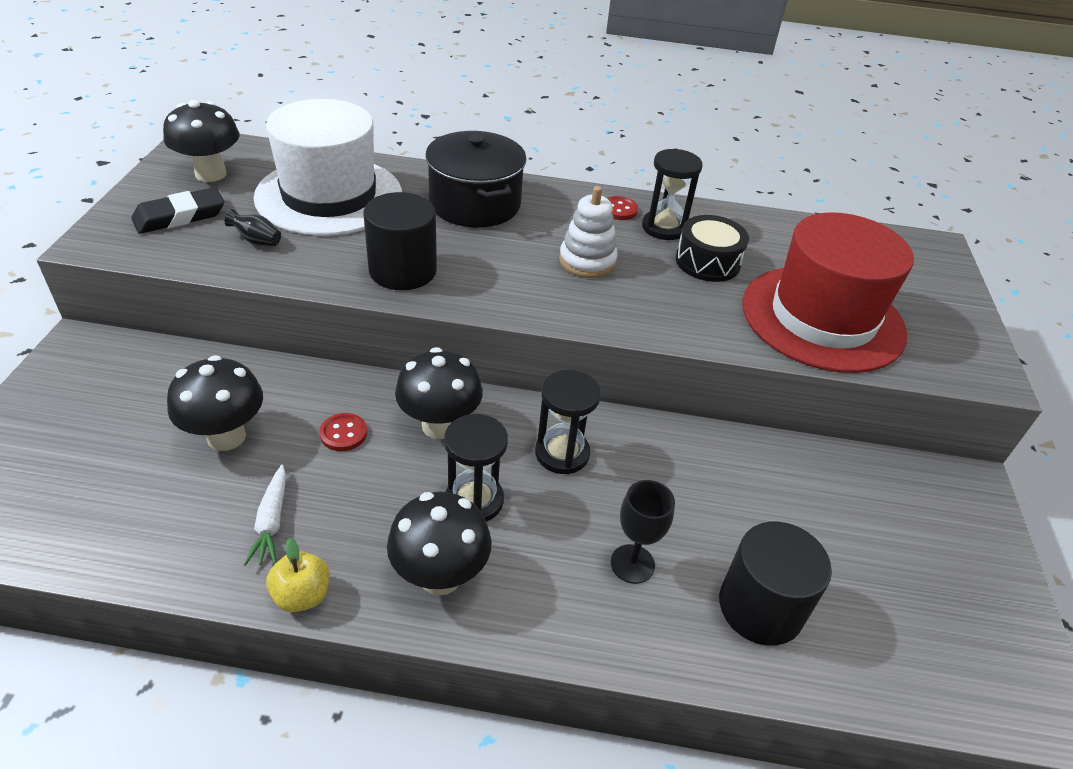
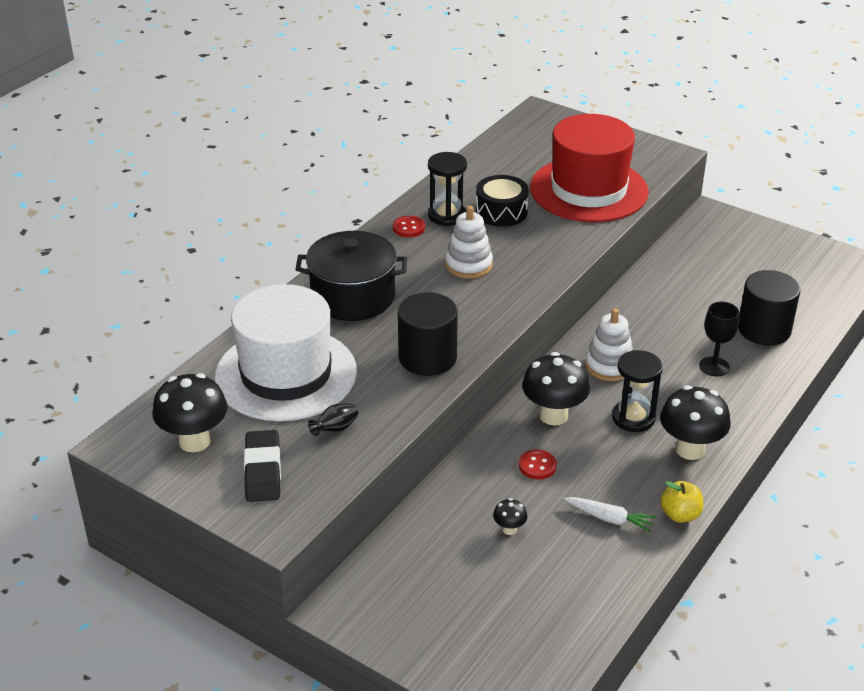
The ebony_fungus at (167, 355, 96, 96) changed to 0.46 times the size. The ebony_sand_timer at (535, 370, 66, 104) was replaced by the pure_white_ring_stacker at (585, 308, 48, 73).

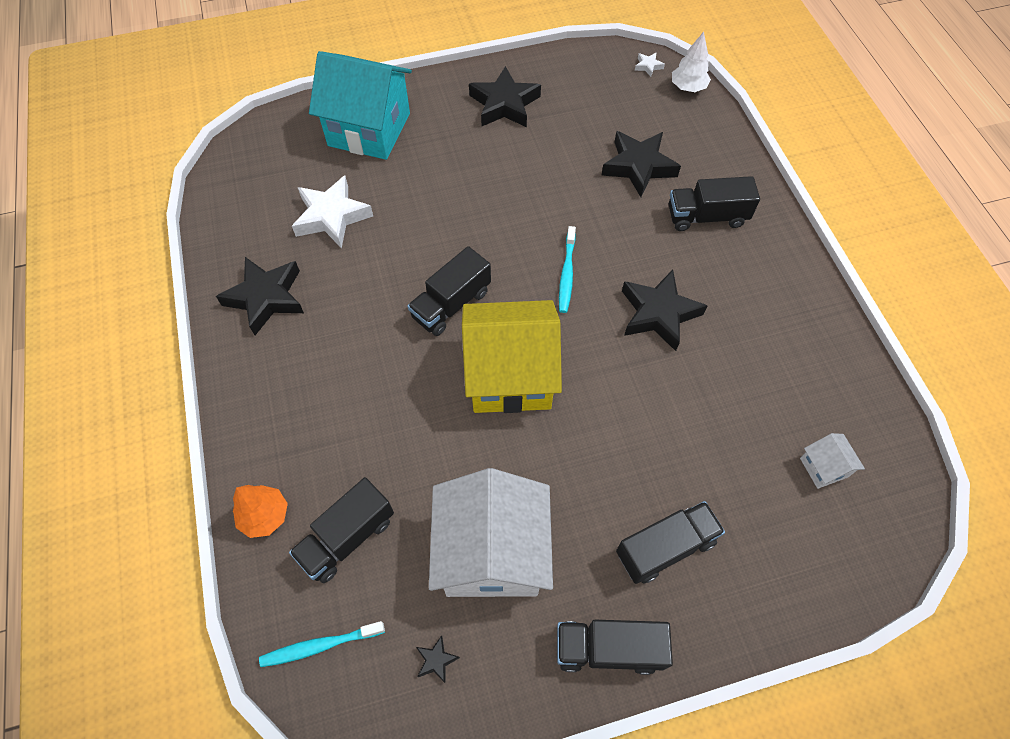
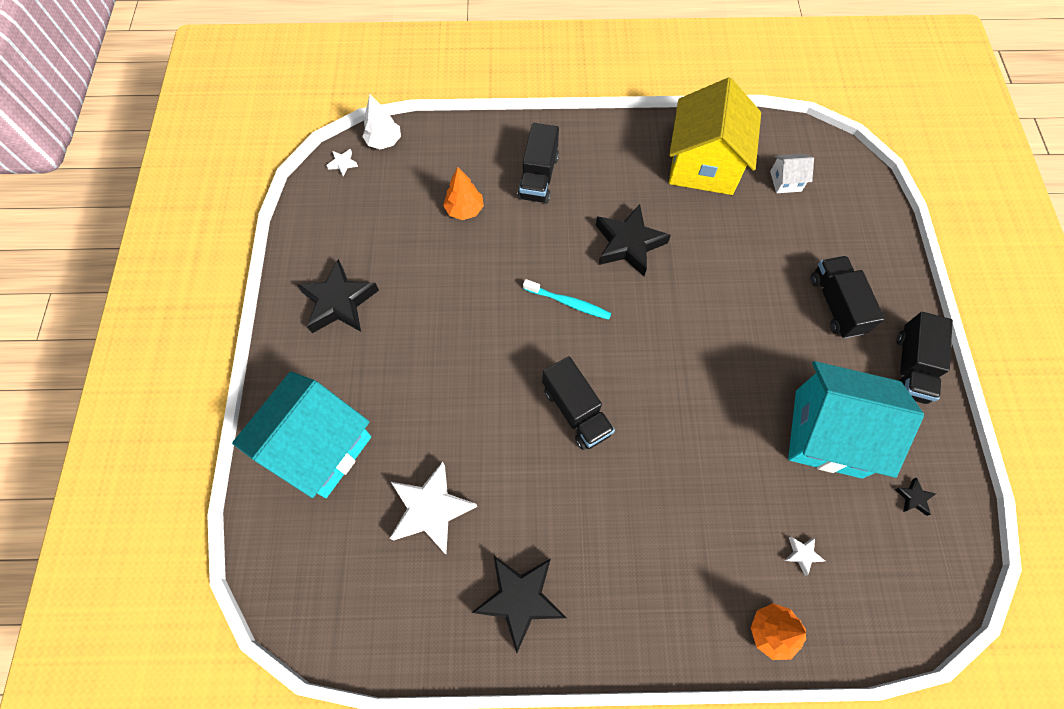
The ebony_star at (602, 131, 79, 66) was replaced by the bright_orange_toy_tree at (443, 167, 41, 53). The bright_yellow_house moved from (462, 300, 100, 113) to (669, 77, 92, 118). The ebony_lorry at (289, 477, 105, 106) was replaced by the pure_white_star at (784, 537, 41, 39). The pure_white_house at (429, 468, 124, 129) became the teal_house at (788, 361, 136, 118). The teal_tooth_brush at (259, 621, 126, 46) disappeared.

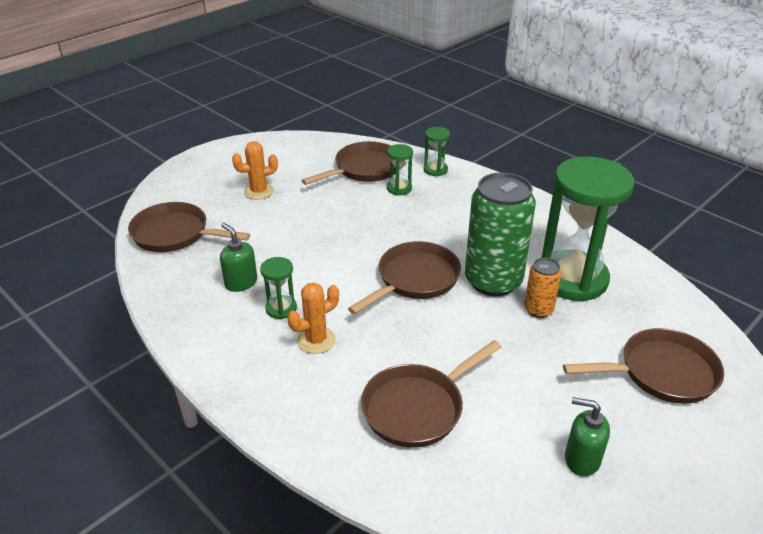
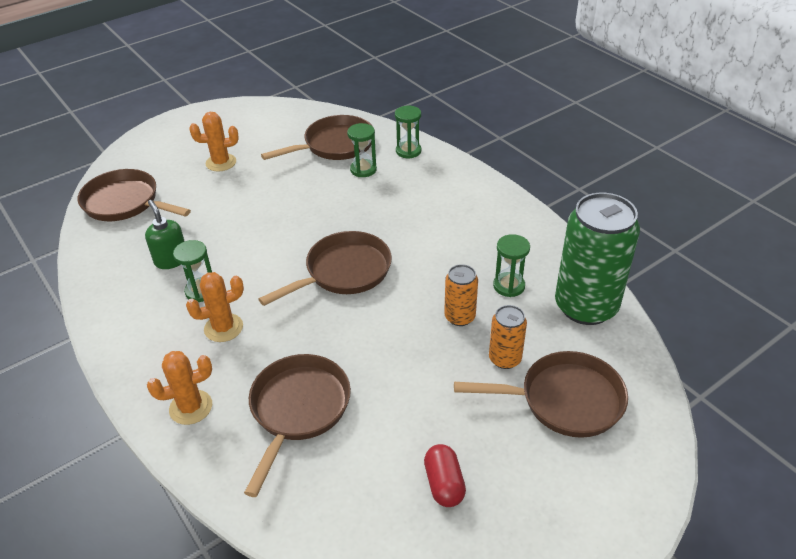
The bright_orange_saguaro_cactus at (147, 351, 65, 74) appeared. The brown_skillet at (361, 340, 140, 108) turned 135 degrees clockwise. The green_soap_dispenser at (565, 397, 45, 79) was replaced by the scarlet_pill_shape at (424, 444, 42, 63). The bright_orange_can at (489, 305, 38, 64) appeared. The green_sand_timer at (542, 157, 92, 144) changed to 0.43 times the size. The green_can moved from (465, 172, 71, 124) to (555, 193, 85, 132).

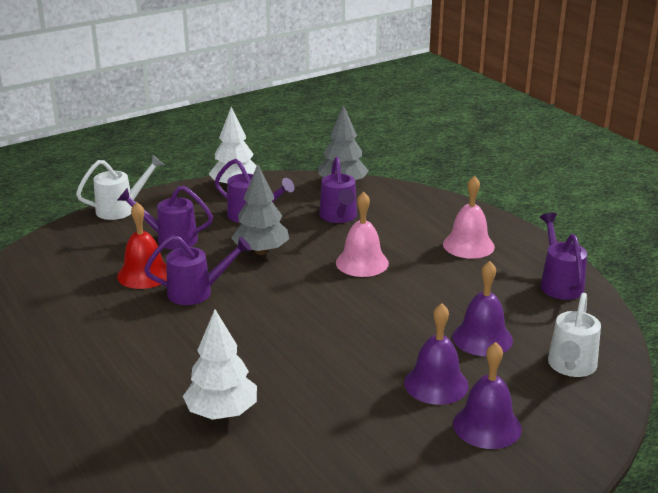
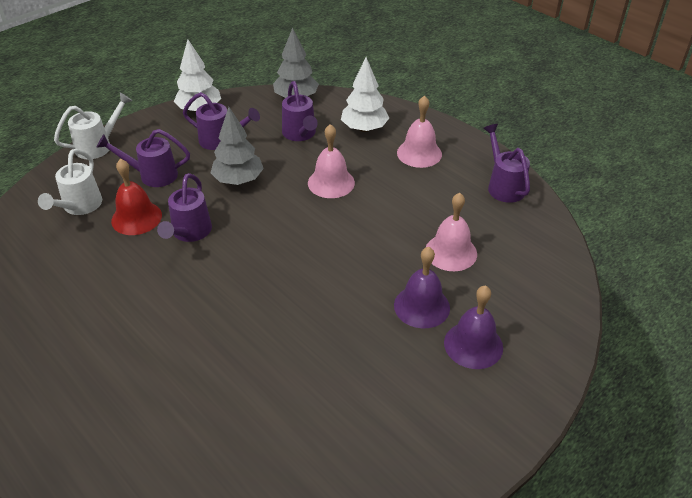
The pure_white_sprinkling_can moved from (548, 293, 53, 84) to (38, 149, 64, 66). The royal_purple_sprinkling_can at (144, 235, 107, 70) turned 120 degrees clockwise. The pure_white_toy_tree moved from (183, 310, 74, 110) to (341, 57, 48, 75). The royal_purple_school_bell at (452, 261, 61, 95) became the rosy_school_bell at (426, 193, 51, 78).

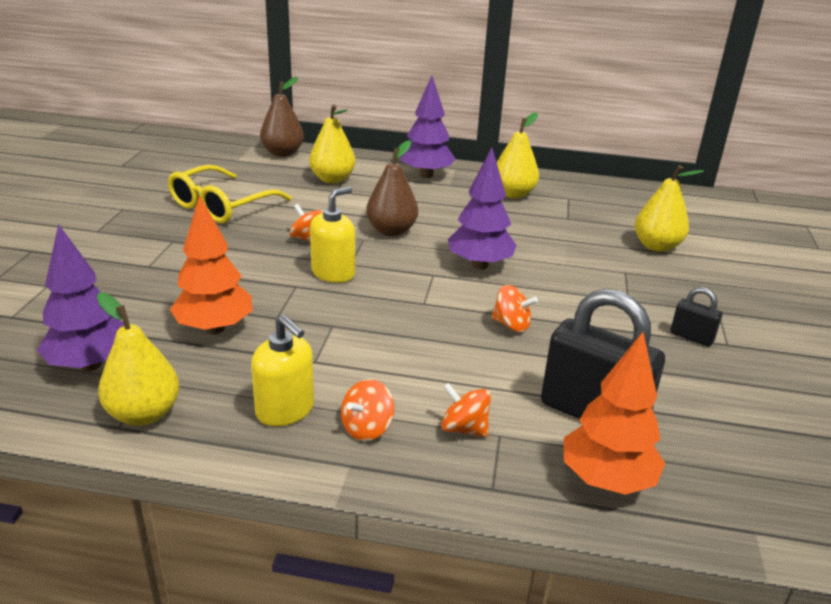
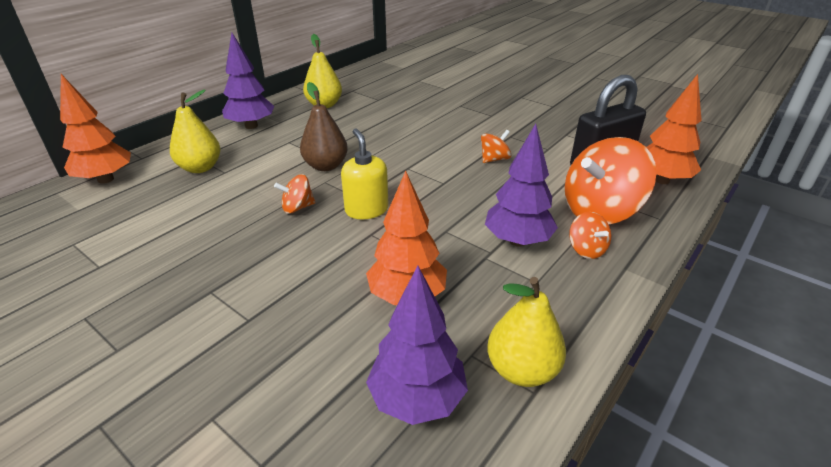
The brown_toy_pear at (260, 77, 44, 80) was replaced by the bright_orange_toy_tree at (60, 74, 71, 110). The royal_purple_toy_tree moved from (448, 148, 69, 121) to (485, 124, 73, 123). The bright_orange_spinning_top at (441, 383, 50, 54) changed to 2.12 times the size. The bright_yellow_glasses at (168, 165, 124, 58) disappeared. The bright_yellow_soap_dispenser at (251, 315, 63, 111) disappeared. The bright_yellow_toy_pear at (635, 165, 69, 87) disappeared. The ebony_lock at (670, 287, 52, 60) disappeared.

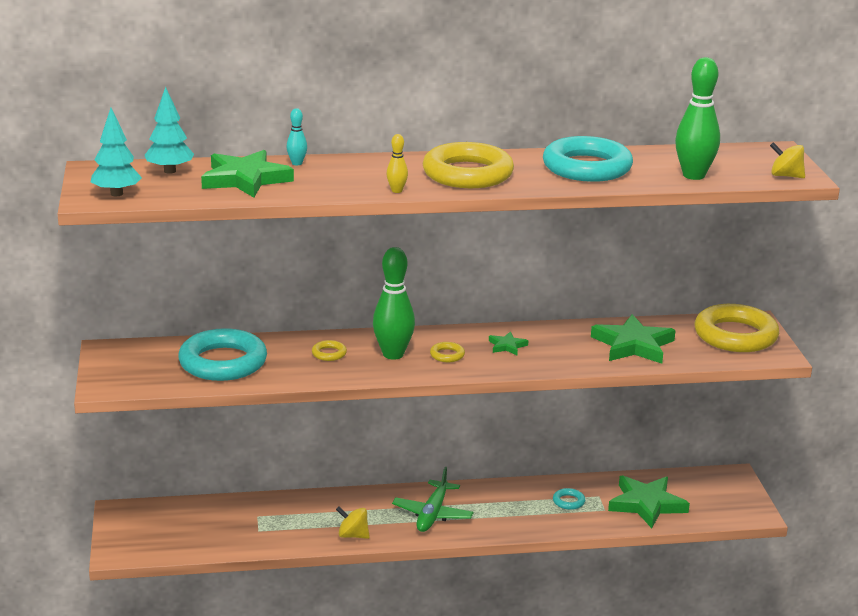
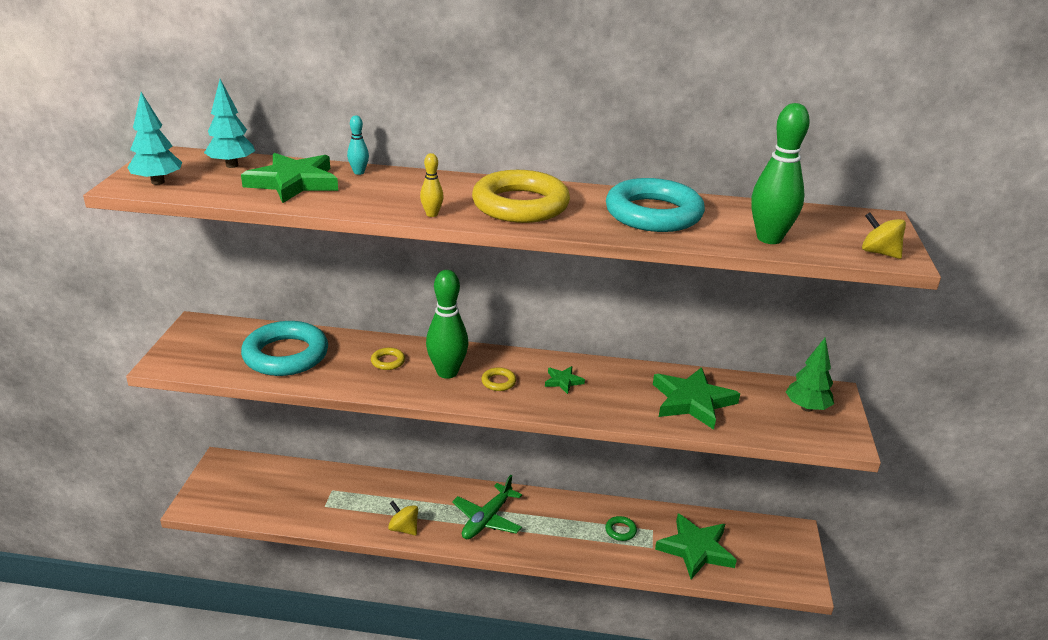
The teal_hoop at (553, 488, 32, 22) became the green_hoop at (605, 516, 32, 25). The bright_yellow_hoop at (695, 304, 84, 48) was replaced by the green_toy_tree at (786, 337, 48, 75).

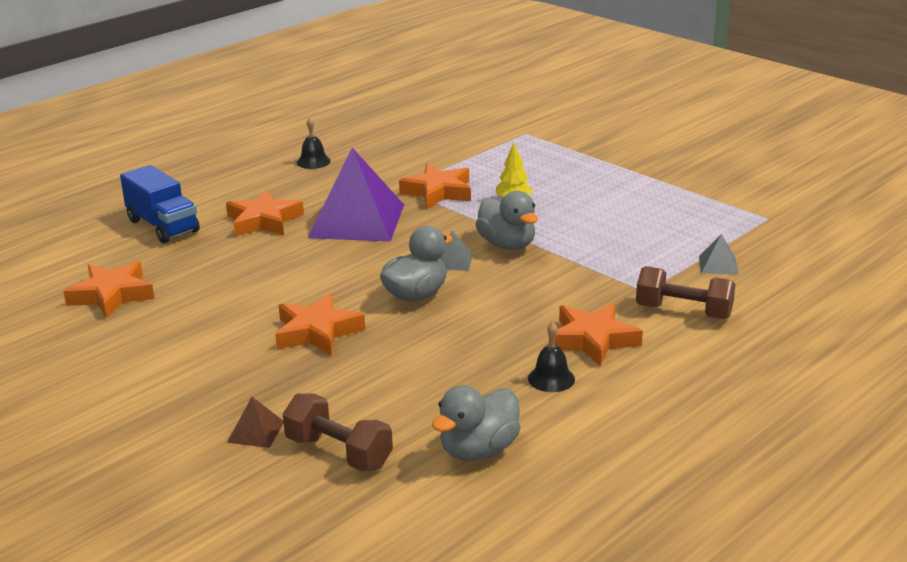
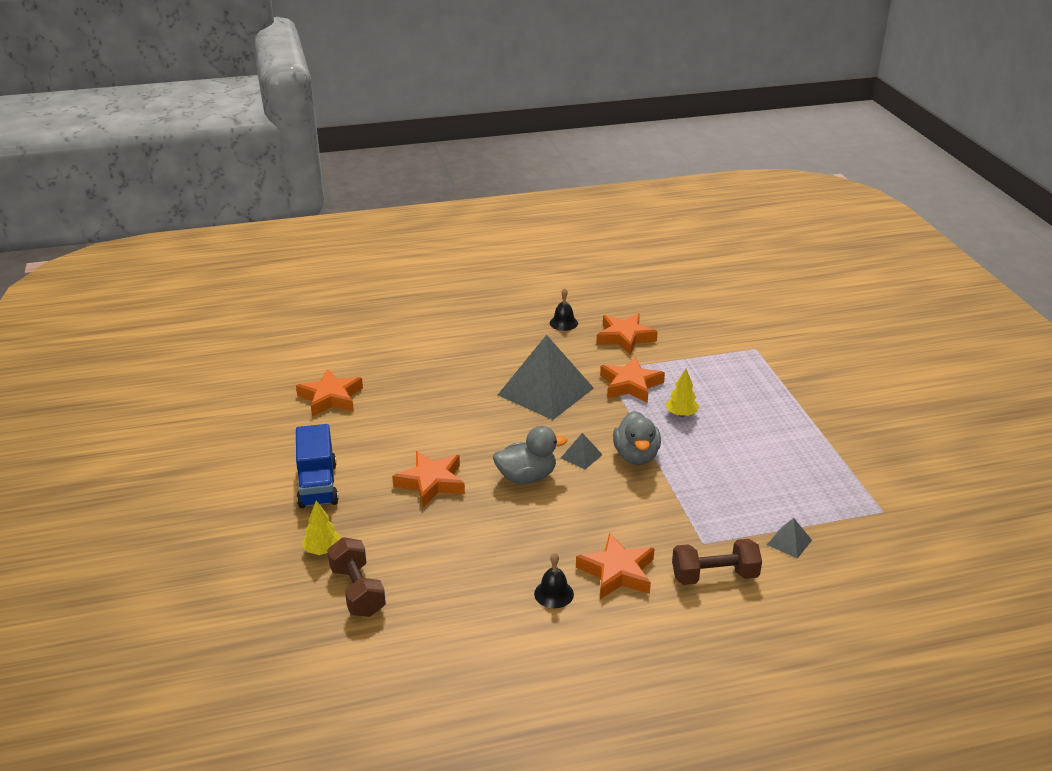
The royal_blue_lorry moved from (120, 165, 80, 78) to (296, 424, 42, 84). The brown_solid_pyramid at (227, 397, 57, 51) was replaced by the bright_yellow_toy_tree at (302, 500, 38, 55). The royal_purple_solid_pyramid at (308, 148, 96, 94) became the ash-grey_solid_pyramid at (498, 335, 96, 85). The bright_orange_star moved from (226, 190, 78, 47) to (596, 313, 62, 42). The brown_hand_weight at (636, 266, 99, 53) turned 60 degrees counterclockwise. The ash-grey_duck at (432, 385, 89, 76) disappeared.

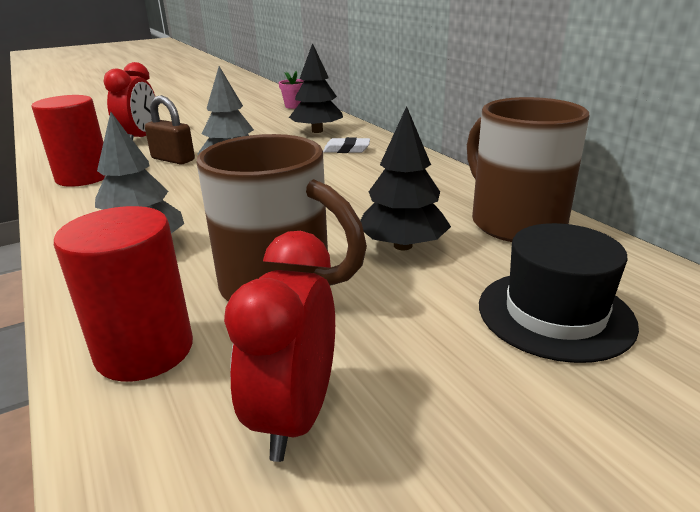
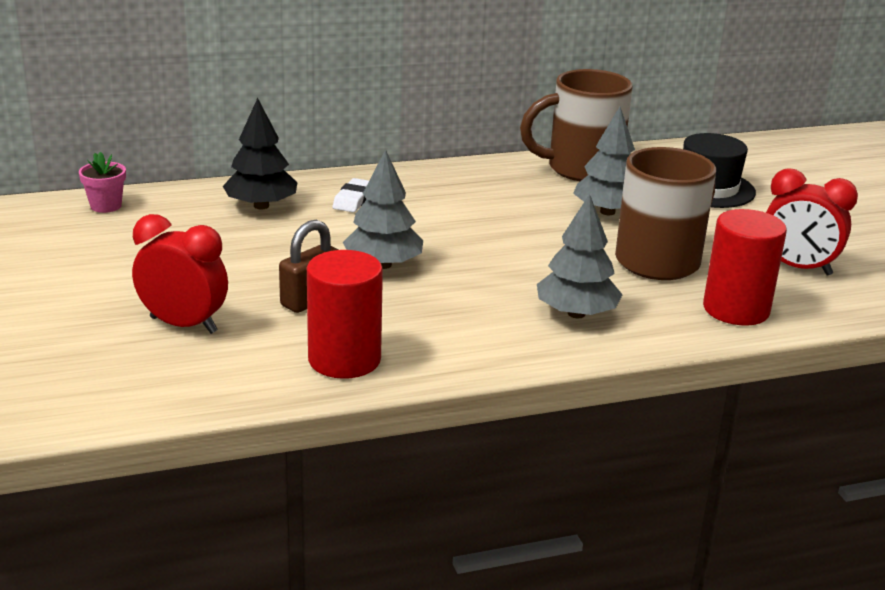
The ebony_toy_tree at (360, 106, 91, 144) became the ash-grey_toy_tree at (573, 107, 62, 108).

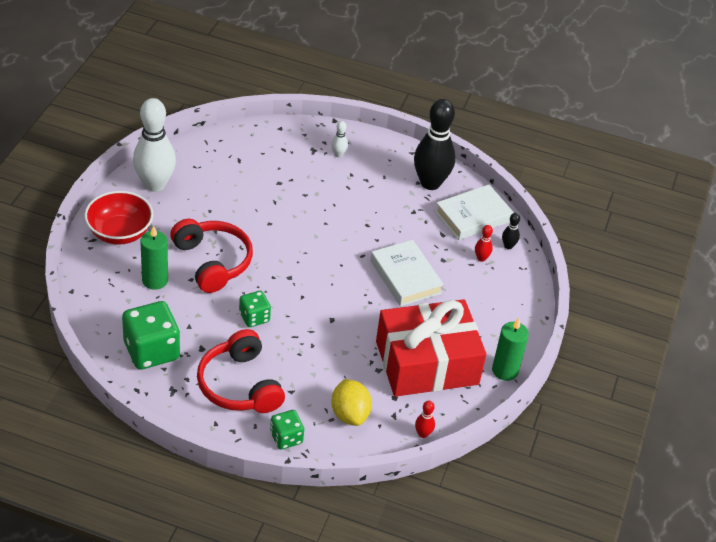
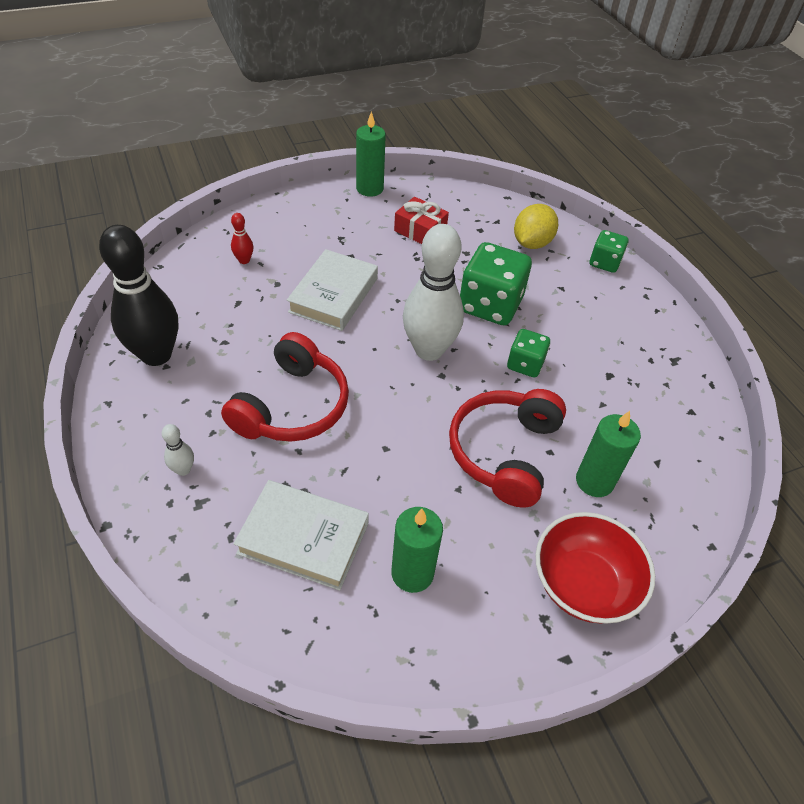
The scarlet_over-ear_headphones moved from (197, 329, 88, 84) to (221, 332, 128, 110). The pure_white_hardback moved from (435, 184, 79, 56) to (233, 480, 136, 111). The green_pillar_candle at (391, 507, 52, 86) appeared. The scarlet_gift at (376, 299, 110, 98) changed to 0.43 times the size. The pure_white_bowling_pin moved from (133, 98, 43, 94) to (403, 224, 61, 137). The green_die moved from (122, 301, 58, 69) to (460, 242, 72, 83). The scarlet_bowling_pin at (415, 401, 20, 37) disappeared. The ebony_bowling_pin at (502, 213, 18, 36) disappeared.

